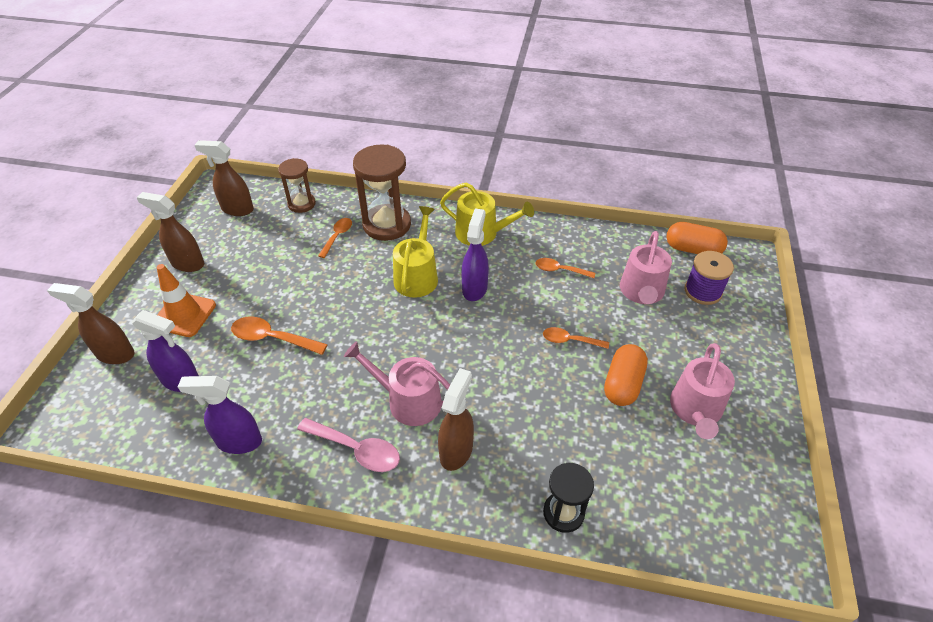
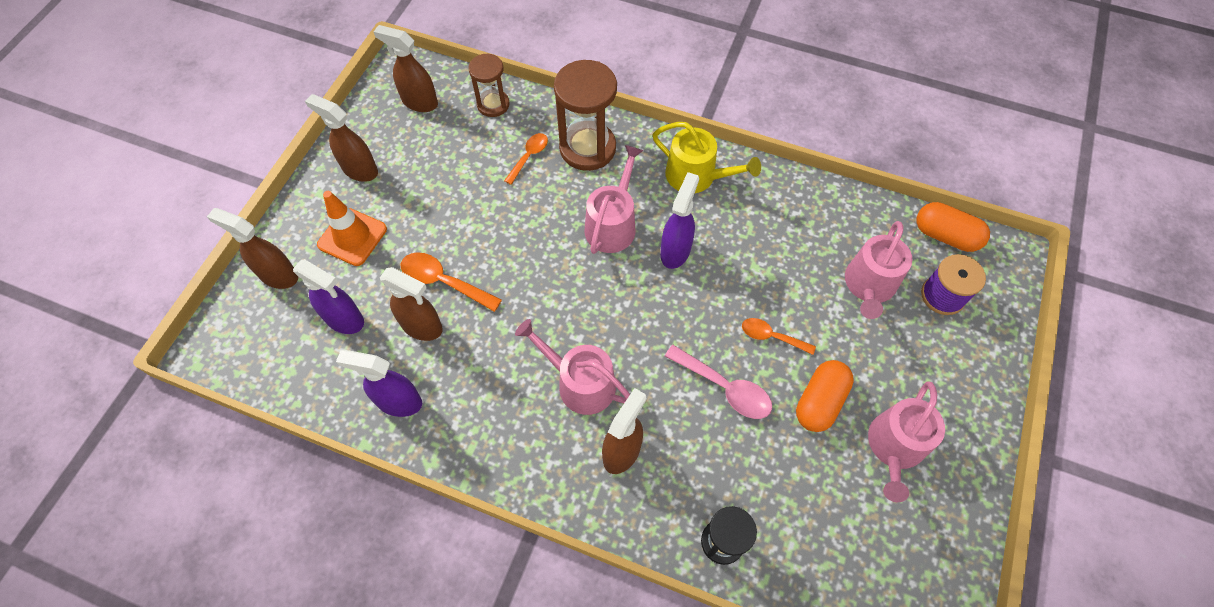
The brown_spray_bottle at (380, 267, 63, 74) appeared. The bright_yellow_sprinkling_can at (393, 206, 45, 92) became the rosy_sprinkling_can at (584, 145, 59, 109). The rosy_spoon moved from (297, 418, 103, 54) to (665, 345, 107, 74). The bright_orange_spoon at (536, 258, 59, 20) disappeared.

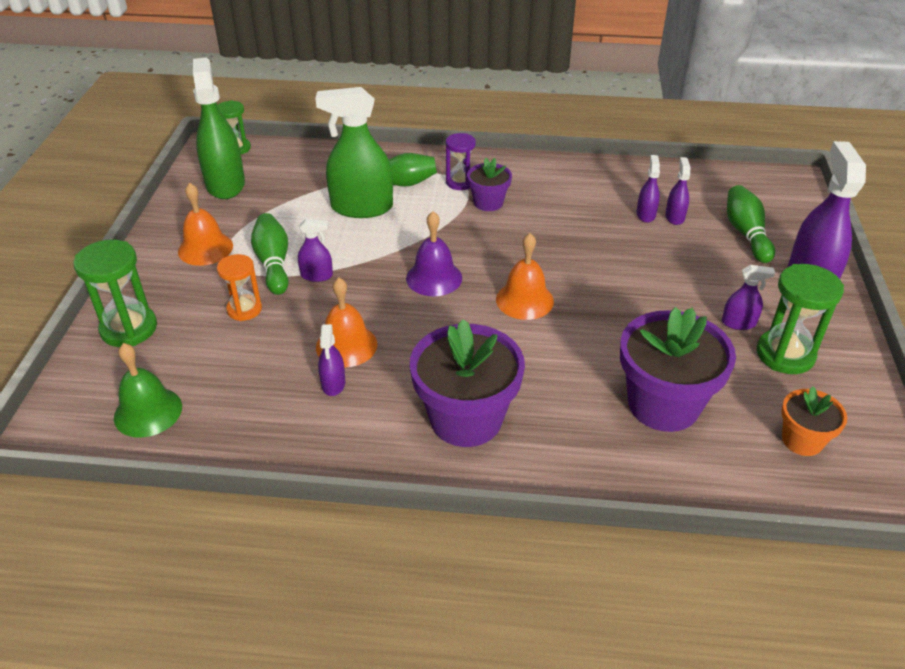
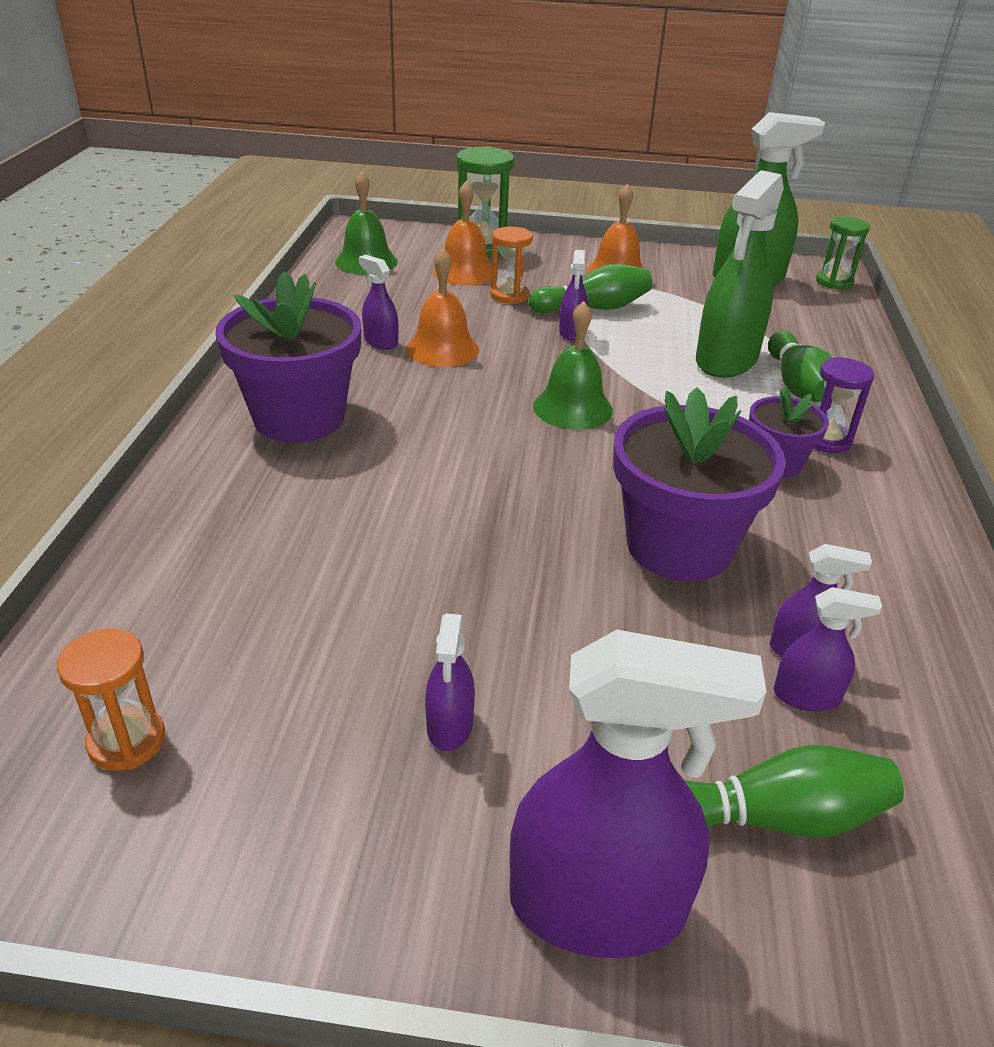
The bright_orange_plant_pot at (781, 386, 66, 70) was replaced by the bright_orange_sand_timer at (57, 629, 108, 142). The royal_purple_spray_bottle at (318, 324, 27, 72) turned 45 degrees clockwise. The bright_orange_school_bell moved from (496, 233, 58, 87) to (434, 181, 58, 104). The royal_purple_school_bell at (406, 211, 56, 85) became the green_school_bell at (533, 301, 80, 129). The royal_purple_plant_pot moved from (620, 307, 116, 125) to (613, 387, 173, 194). The green_spray_bottle at (315, 87, 78, 131) turned 150 degrees counterclockwise. The green_sand_timer at (756, 264, 88, 110) disappeared.

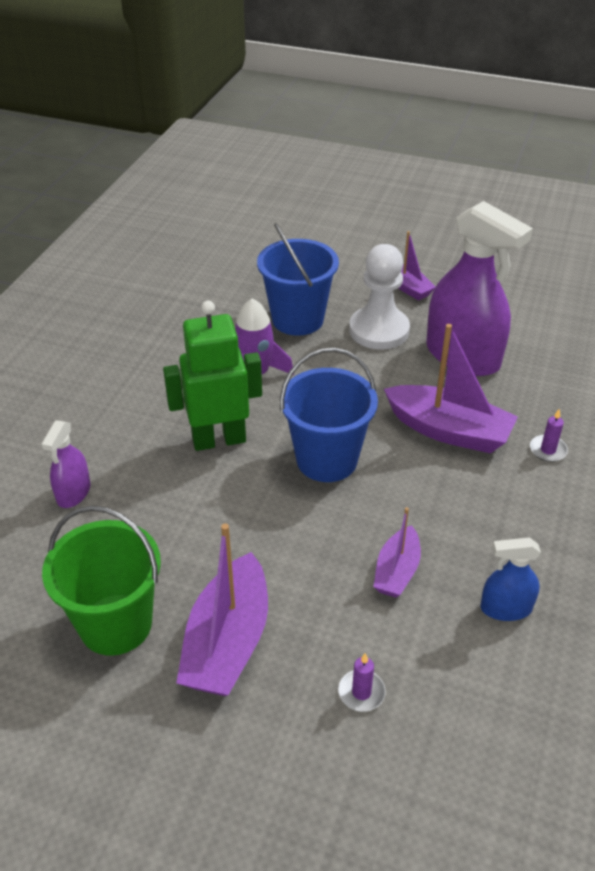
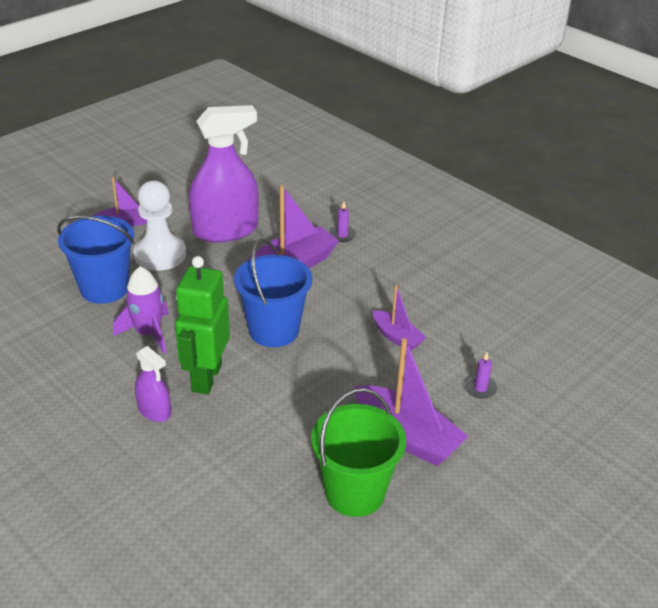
The royal_purple_spray_bottle moved from (42, 420, 48, 88) to (135, 346, 36, 76). The royal_blue_spray_bottle at (481, 538, 60, 83) disappeared.

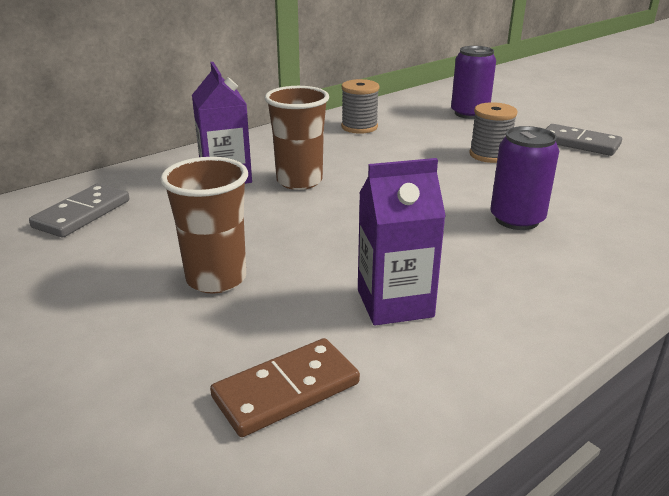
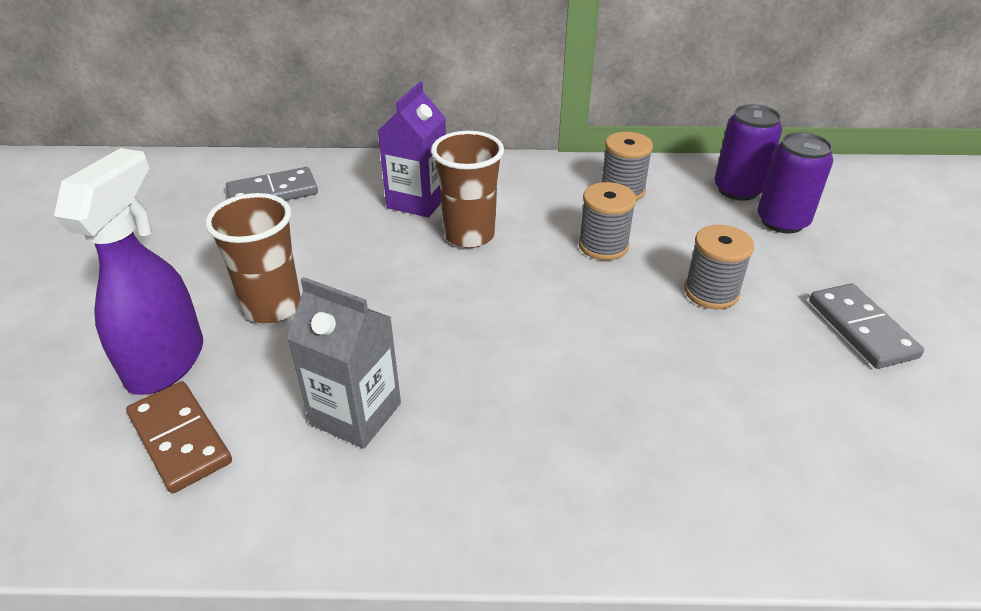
The royal_purple_spray_bottle at (54, 148, 149, 247) appeared. The brown_domino_tile at (210, 338, 150, 99) turned 45 degrees clockwise. The royal_purple_carton at (358, 158, 88, 167) became the ash-grey_carton at (287, 277, 114, 172). The ash-grey_spool at (579, 182, 57, 78) appeared. The royal_purple_can moved from (491, 126, 68, 104) to (714, 104, 68, 97).

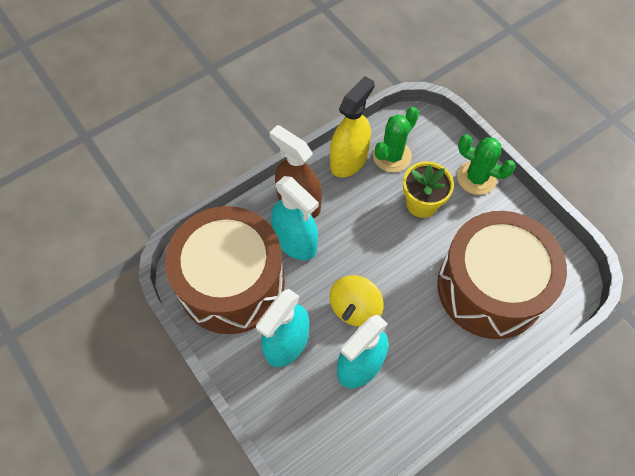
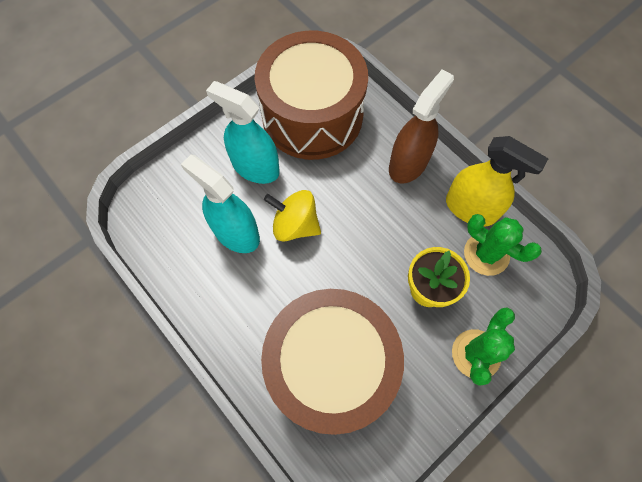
The teal_spray_bottle at (271, 176, 48, 84) disappeared.

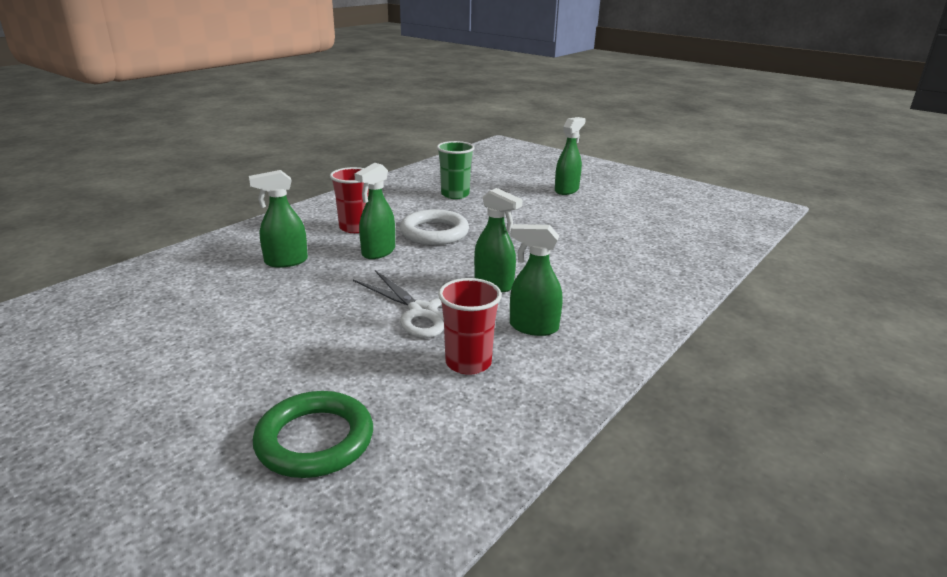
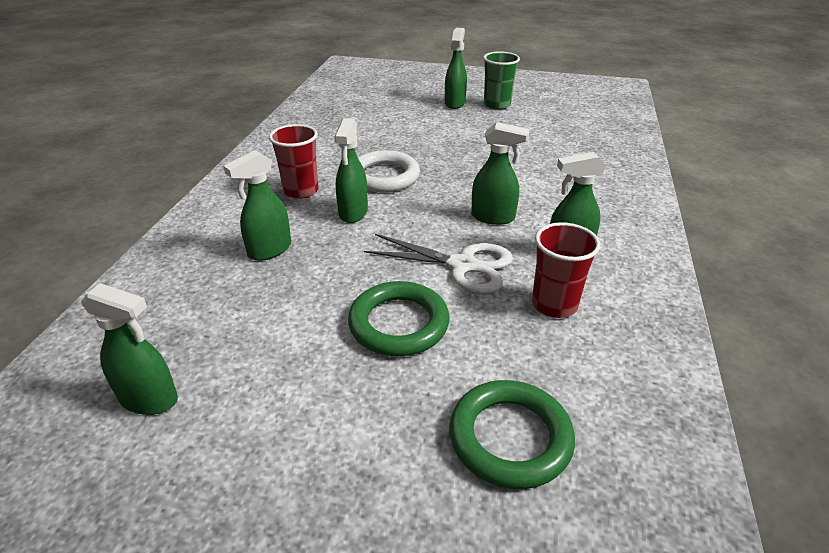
The green_spray_bottle at (81, 283, 97, 132) appeared. The green_hoop at (348, 281, 102, 75) appeared. The green_cup moved from (437, 141, 38, 58) to (483, 51, 37, 59).

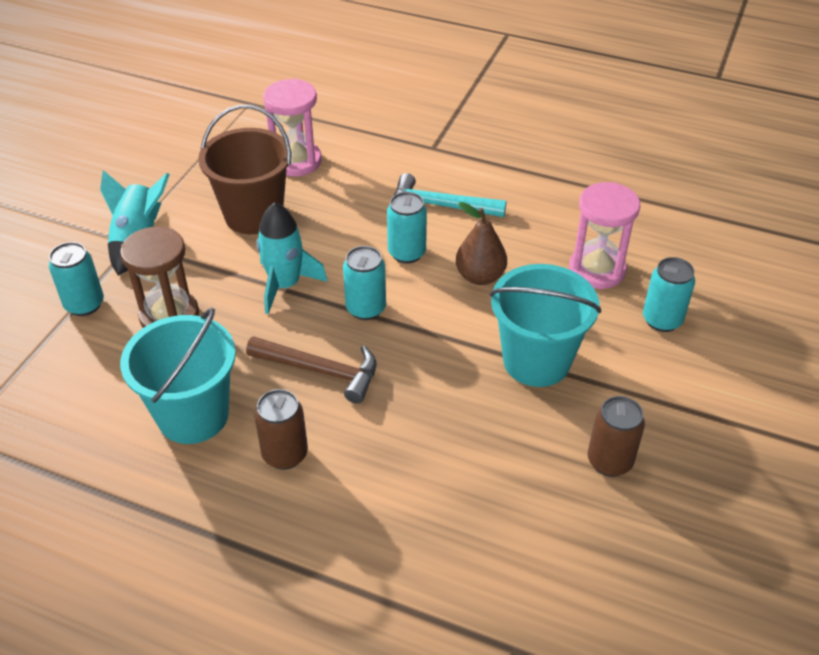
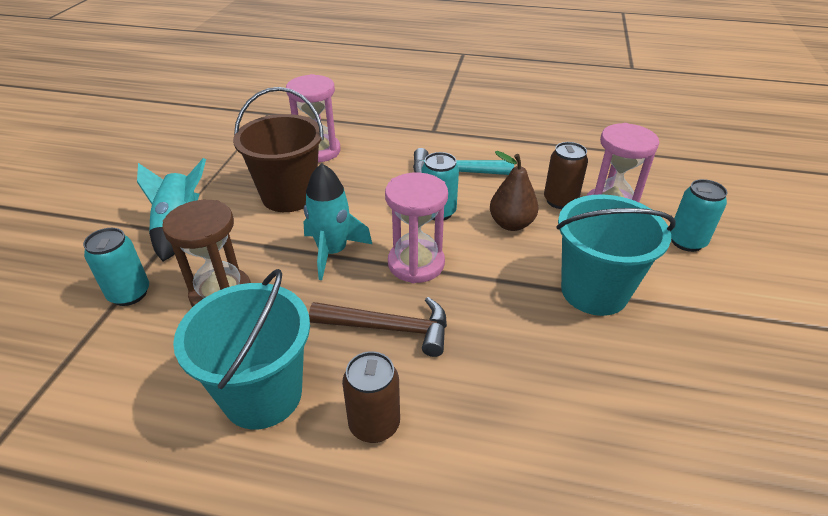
The teal_can at (343, 246, 43, 74) was replaced by the rosy_sand_timer at (385, 173, 63, 110). The brown_can moved from (588, 396, 57, 81) to (544, 142, 44, 67).

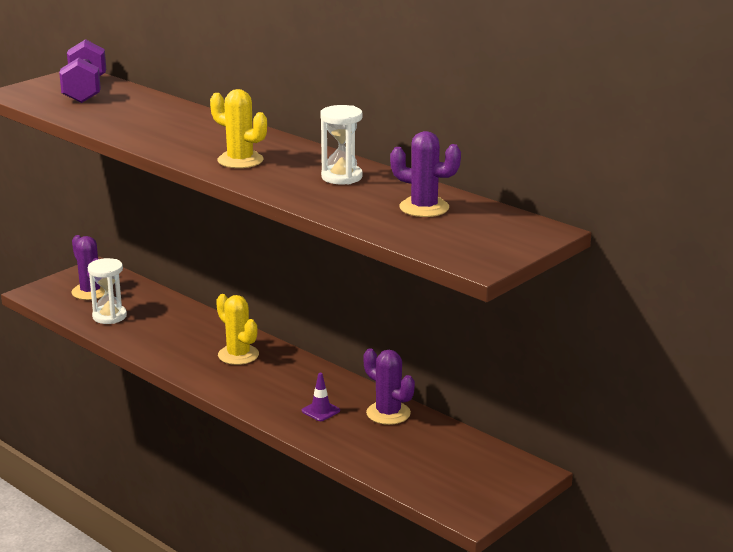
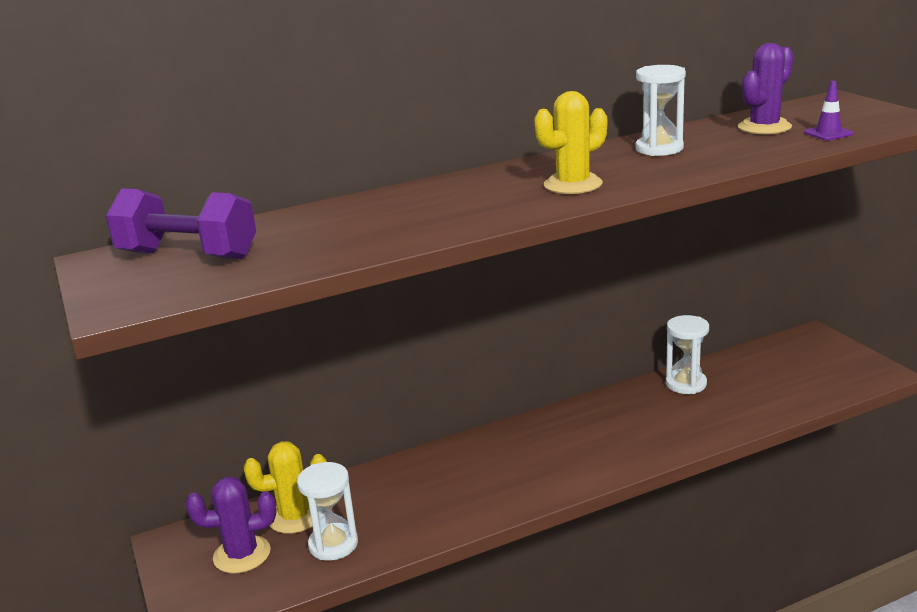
The bright_yellow_saguaro_cactus moved from (216, 294, 43, 71) to (244, 442, 83, 92). The royal_purple_saguaro_cactus at (363, 348, 52, 77) was replaced by the pure_white_sand_timer at (666, 315, 43, 79). The royal_purple_traffic_cone moved from (302, 373, 38, 48) to (804, 81, 50, 59).

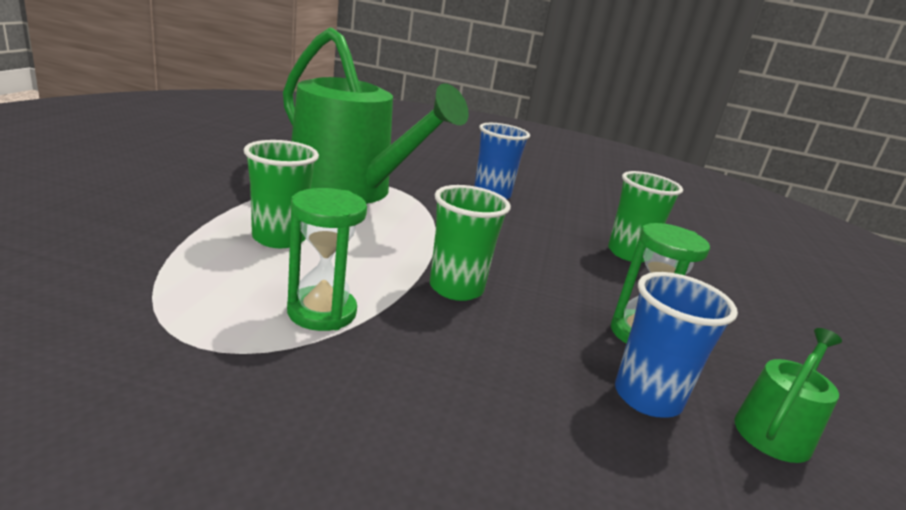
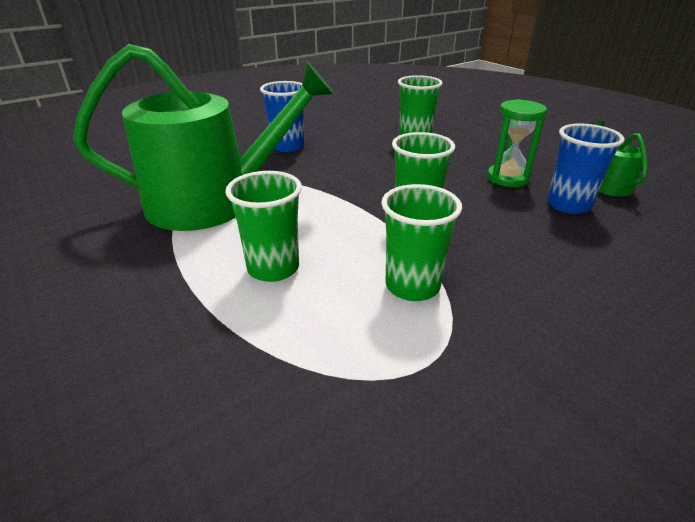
The green_sand_timer at (287, 188, 80, 143) was replaced by the green_cup at (381, 184, 81, 117).

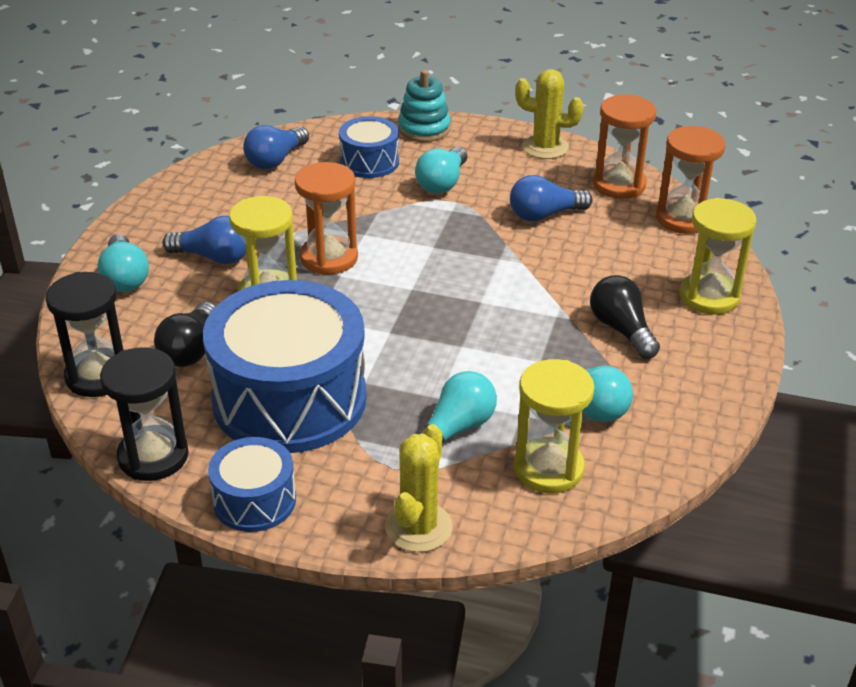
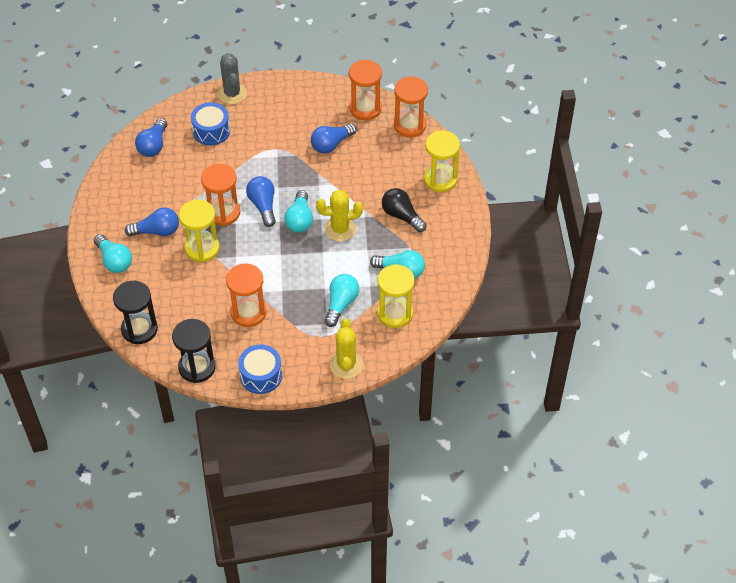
The teal_ring_stacker at (398, 70, 53, 72) was replaced by the ash-grey_saguaro_cactus at (218, 53, 29, 51). The royal_blue_toy_drum at (203, 280, 164, 173) was replaced by the bright_orange_sand_timer at (226, 263, 41, 64). The royal_blue_bulb at (246, 176, 30, 51) appeared. The teal_bulb moved from (415, 146, 52, 48) to (284, 190, 29, 43). The bright_yellow_saguaro_cactus moved from (515, 69, 69, 90) to (316, 190, 47, 51). The ebony_bulb at (154, 301, 62, 66) disappeared.

